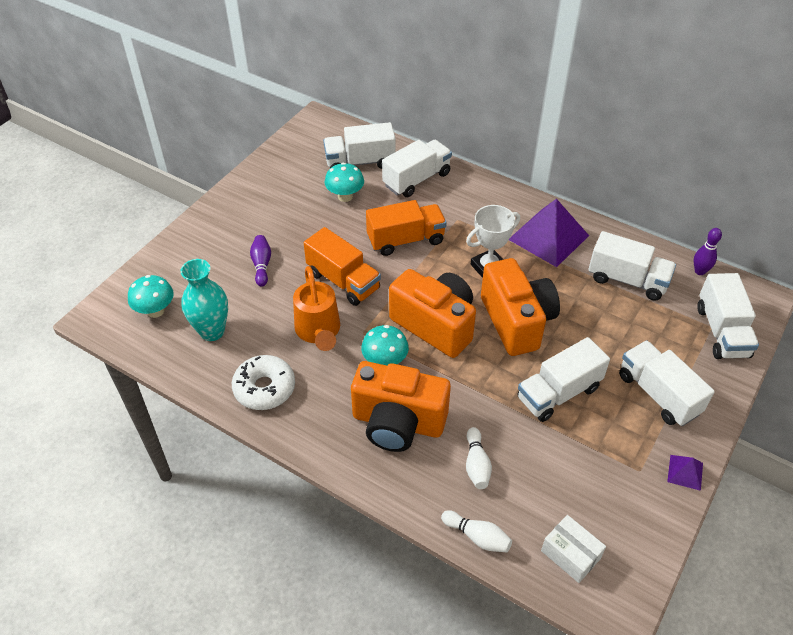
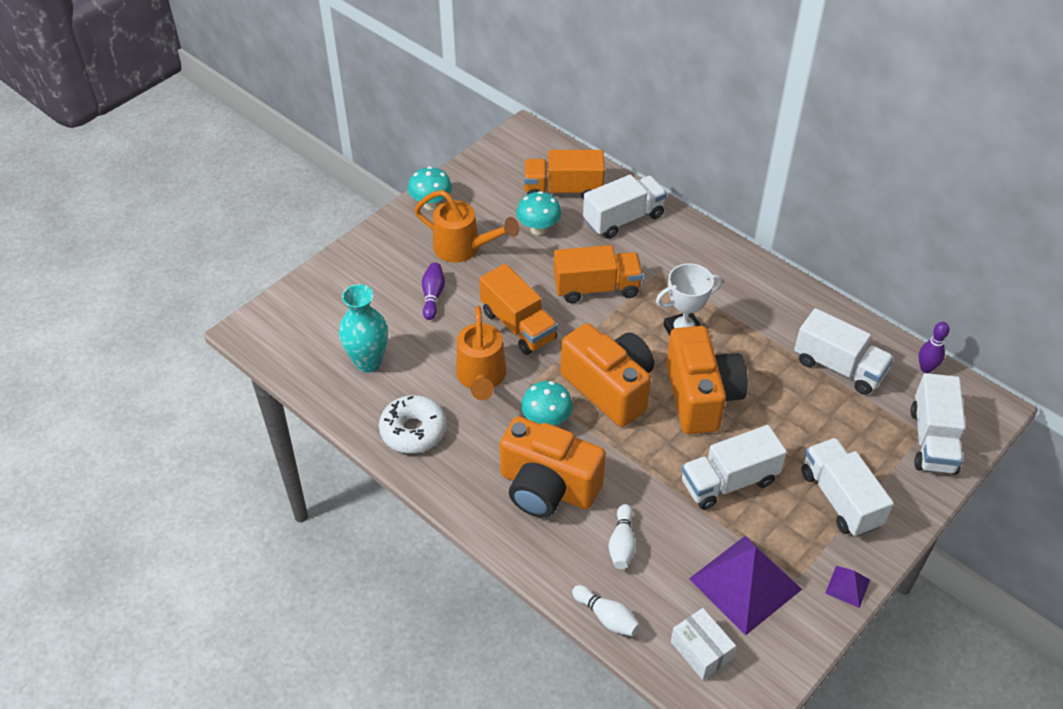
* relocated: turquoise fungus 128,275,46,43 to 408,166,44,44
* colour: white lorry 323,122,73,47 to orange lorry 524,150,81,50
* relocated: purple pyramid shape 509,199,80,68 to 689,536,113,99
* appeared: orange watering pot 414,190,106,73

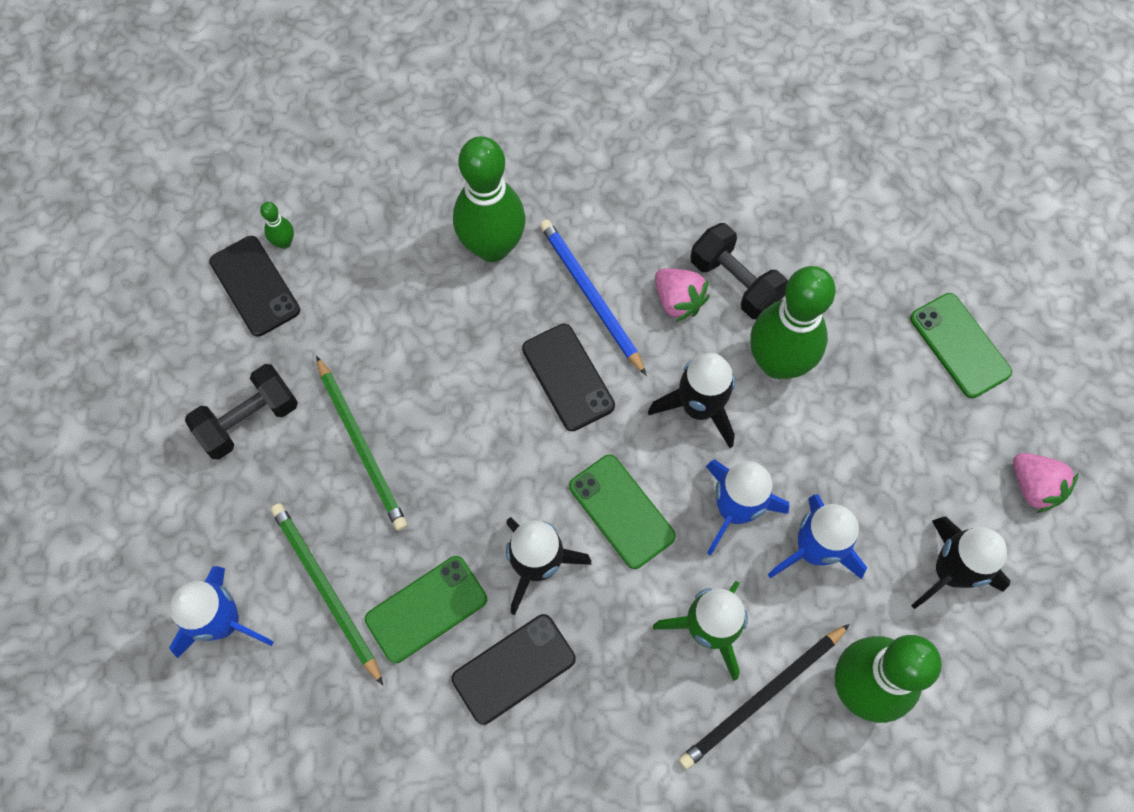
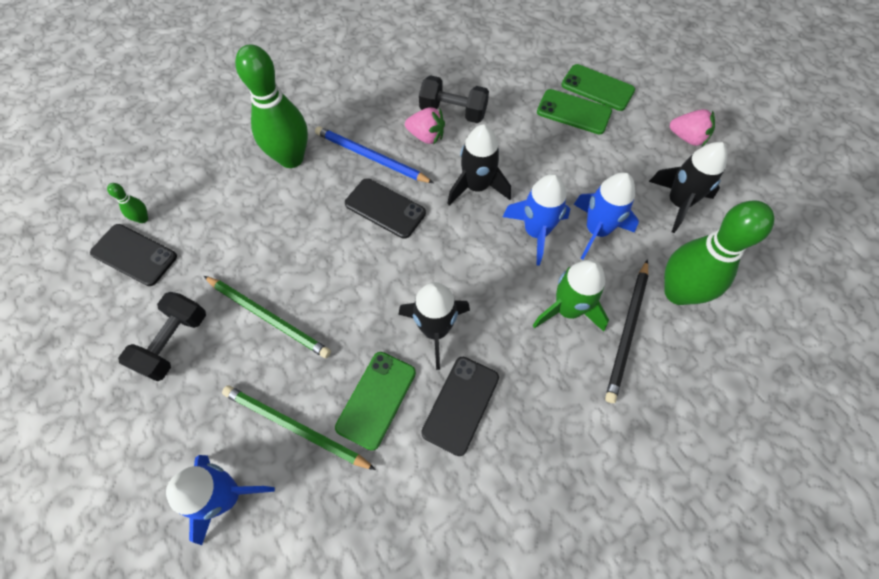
* relocated: leaf-green phone 569,455,107,114 to 537,89,75,45
* missing: leaf-green skittle 750,266,86,113

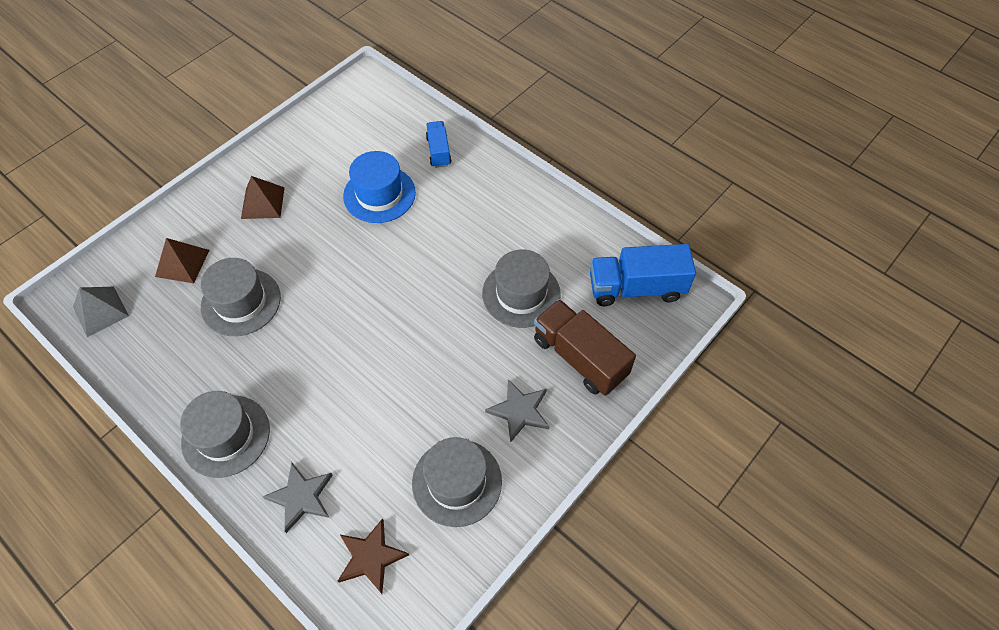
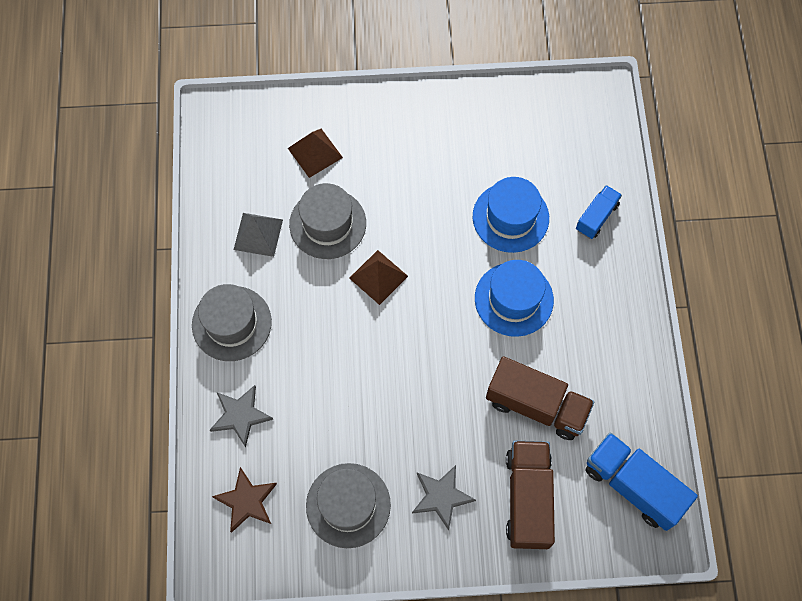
* relocated: grey pyramid shape 73,287,56,50 to 234,213,49,44
* relocated: dark brown pyramid shape 241,176,44,43 to 349,250,59,55
* exchanged: grey hat 482,249,79,79 to dark brown lorry 486,356,108,84
* appeared: cobalt hat 475,260,79,77

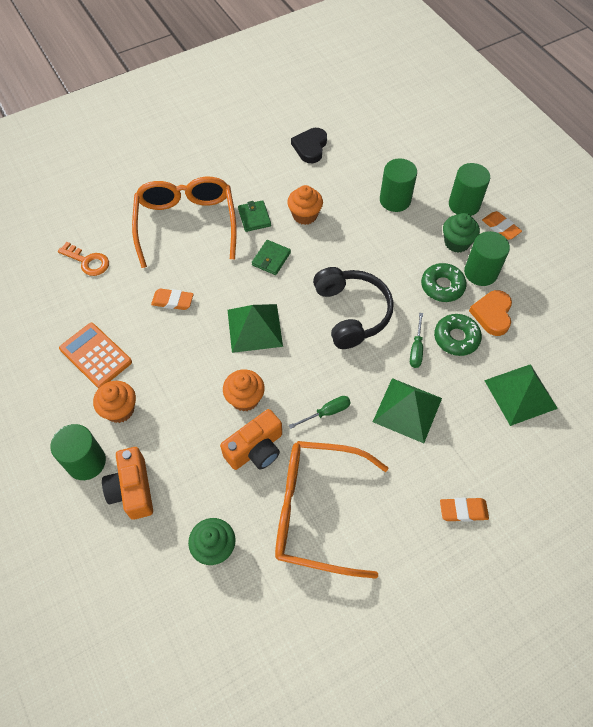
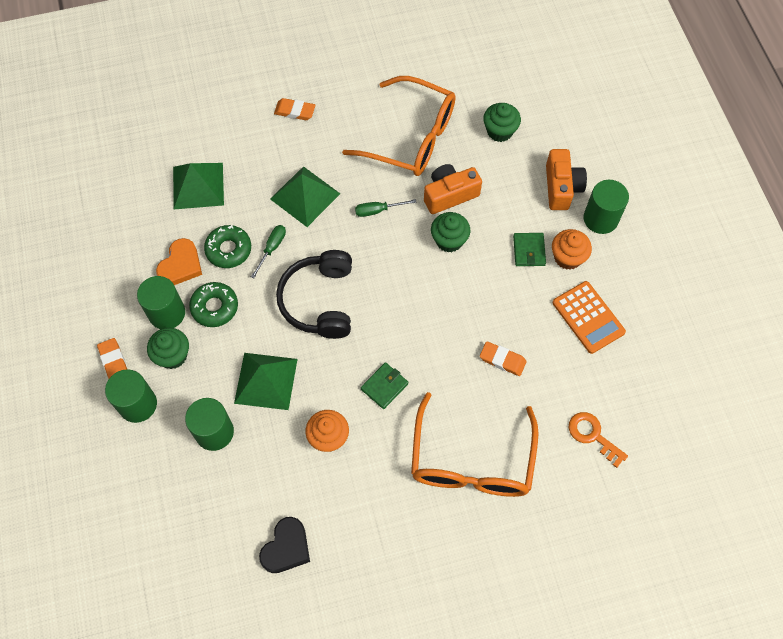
* colour: orange muffin 223,369,42,42 to leaf-green muffin 431,212,39,41
* relocated: leaf-green pyramid shape 227,304,56,49 to 234,353,63,57
* relocated: leaf-green wallet 238,200,33,32 to 513,233,33,33

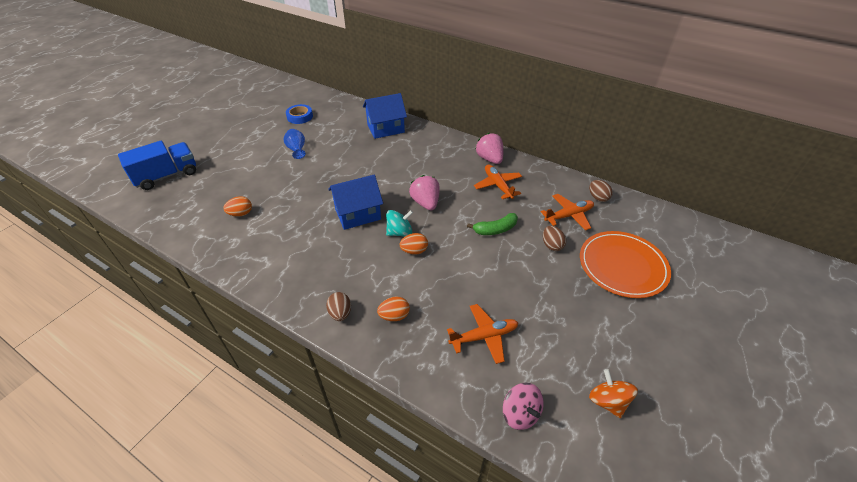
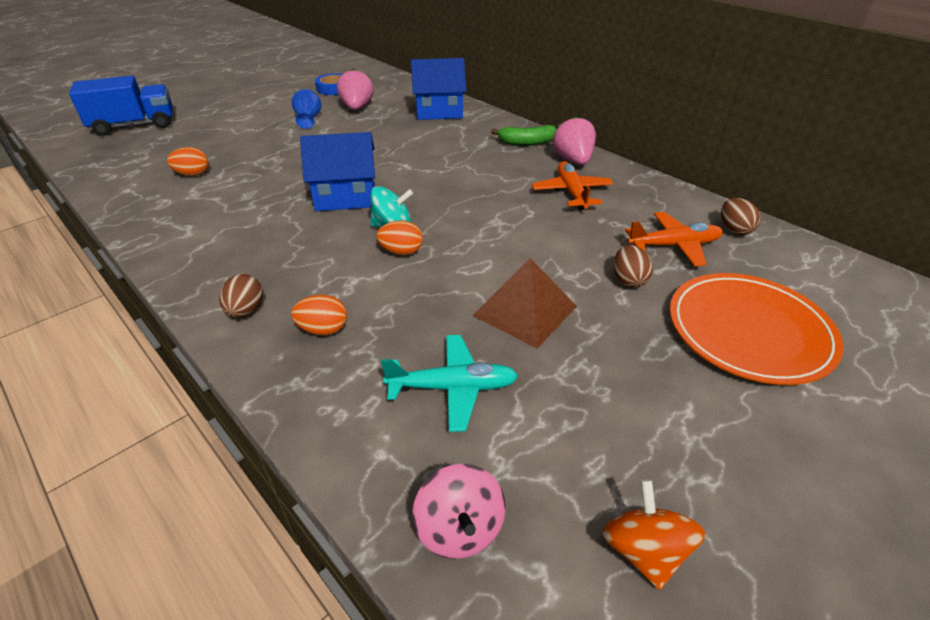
* relocated: pink strawberry 409,175,31,35 to 337,69,37,41
* colour: orange aeroplane 447,304,71,60 to turquoise aeroplane 381,335,137,97
* relocated: leaf-green banana 467,213,51,22 to 491,125,66,21
* appeared: dark brown pyramid shape 472,258,105,91

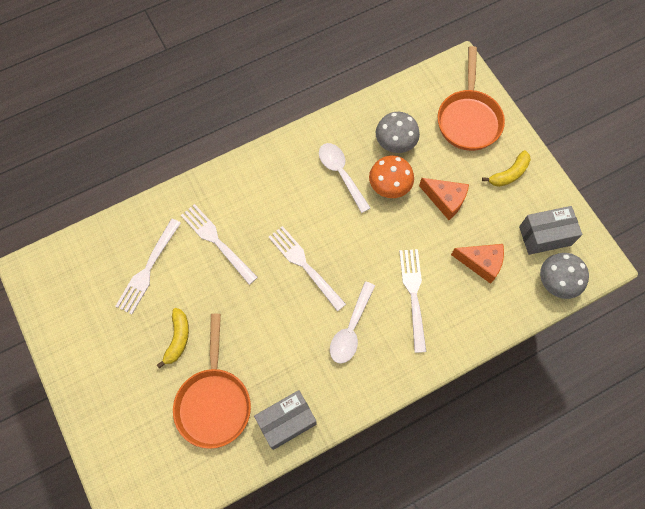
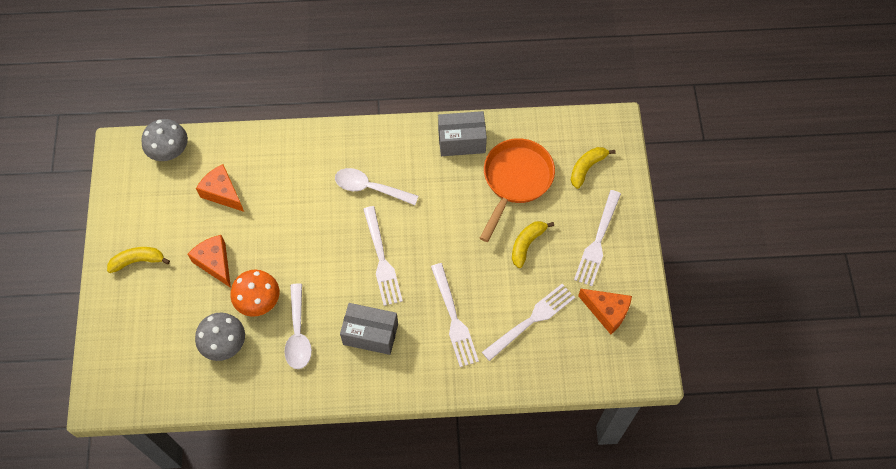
* spun: white spoon 330,281,45,83 = 335,168,84,37 120 degrees counterclockwise
* relocated: white fork 399,249,27,104 to 574,190,47,96
* missing: orange frying pan 438,46,67,105
* relocated: grey parcel 519,206,63,49 to 340,303,58,52
* appeared: golden banana 571,147,45,42
* appeared: orange cheese wedge 578,289,54,45

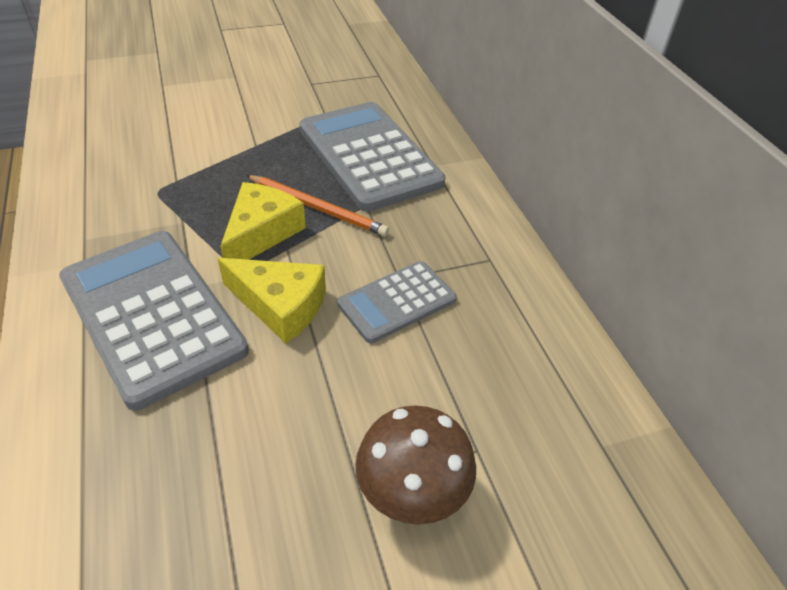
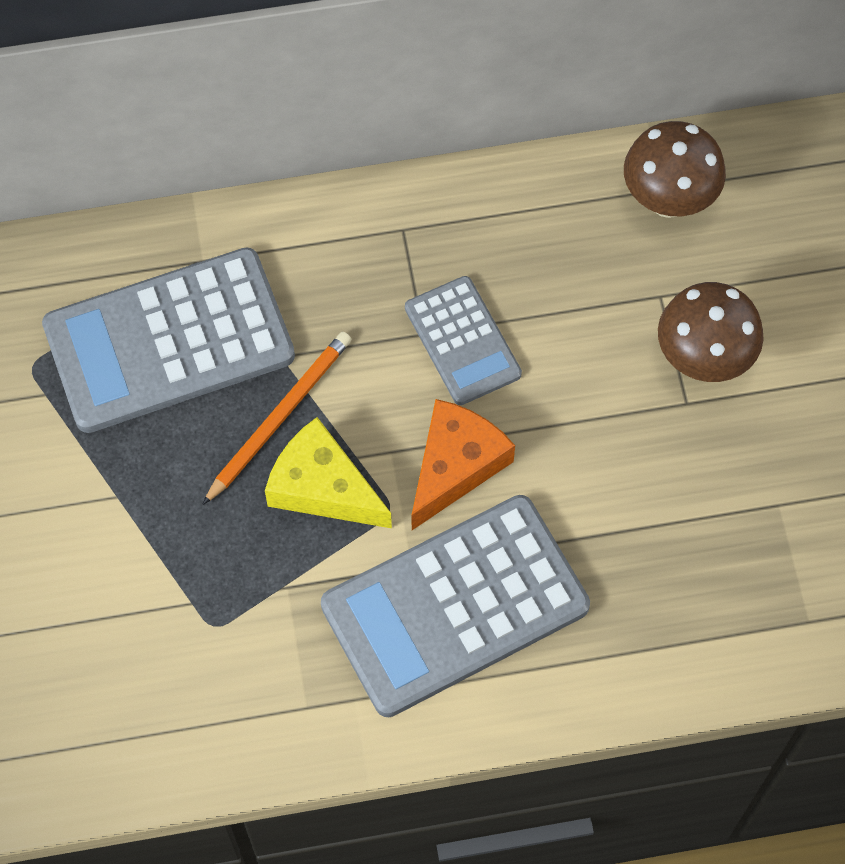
* colour: golden cheese wedge 217,258,109,86 to orange cheese wedge 412,399,103,131
* appeared: dark brown fungus 624,121,102,97

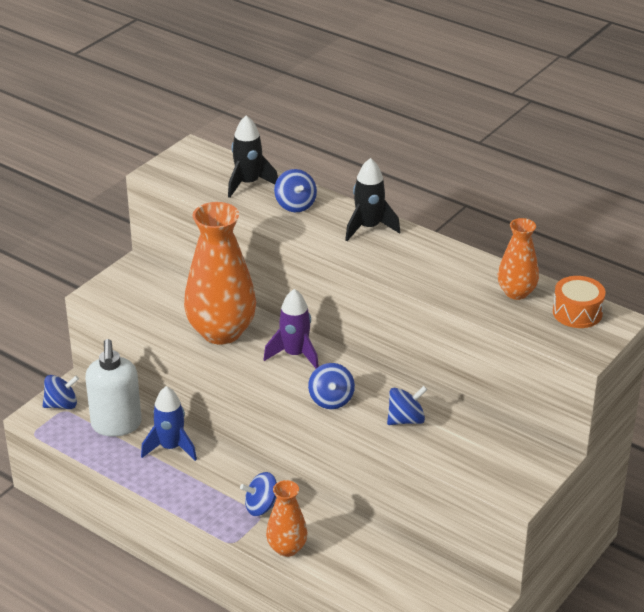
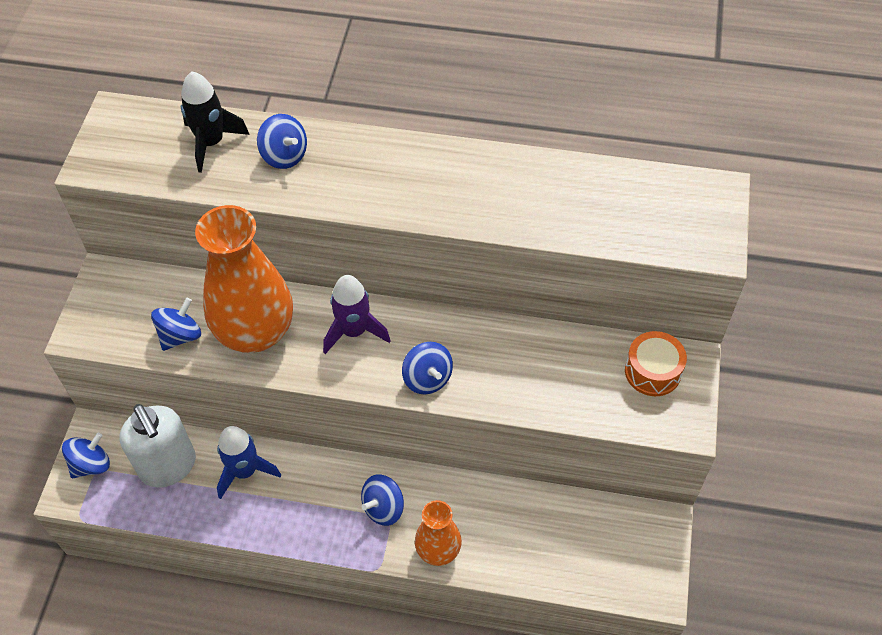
* missing: black toy rocket 345,158,55,83
* relocated: cobalt toy top 387,386,40,39 to 151,298,50,53
* missing: orange flower vase 498,218,41,82
* relocated: orange toy drum 553,276,53,52 to 625,331,62,65

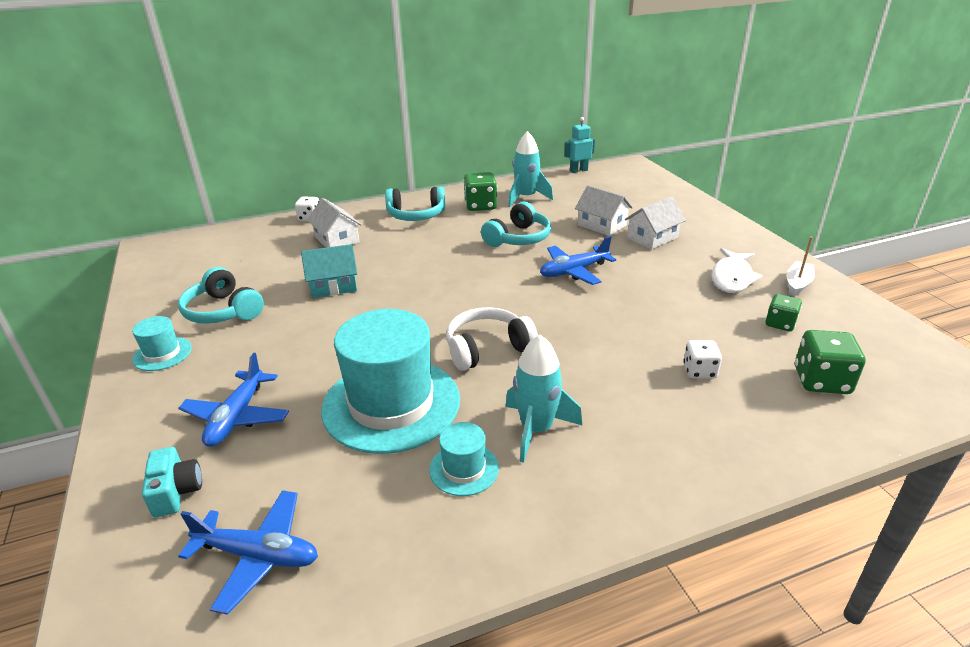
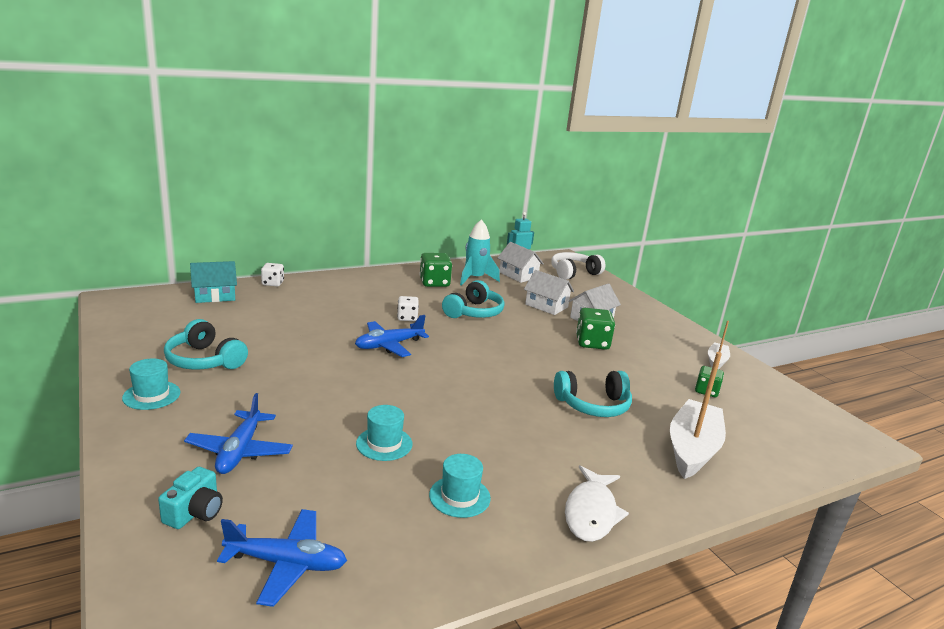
* spun: turquoise compact camera 142,447,60,71 = 158,467,65,62 45 degrees clockwise
* relocated: turquoise cottage 301,244,56,54 to 190,261,47,42
* relocated: white cottage 307,198,55,50 to 497,242,47,41
* size: turquoise hat 321,309,139,145 = 356,405,56,56 x0.45
* relocated: turquoise over-ear headphones 385,186,60,35 to 554,371,78,46
* relocated: white over-ear headphones 446,307,92,64 to 551,252,55,28
* missing: turquoise toy rocket 505,335,77,128
* relocated: cobalt aeroplane 540,236,76,49 to 355,315,74,42
* relocated: white game die 683,340,39,39 to 397,296,22,25
* relocated: white fish figure 711,248,52,45 to 565,465,64,77
* relocated: leaf-green game die 795,330,71,64 to 576,308,39,42
* appeared: white sailboat 670,352,56,127

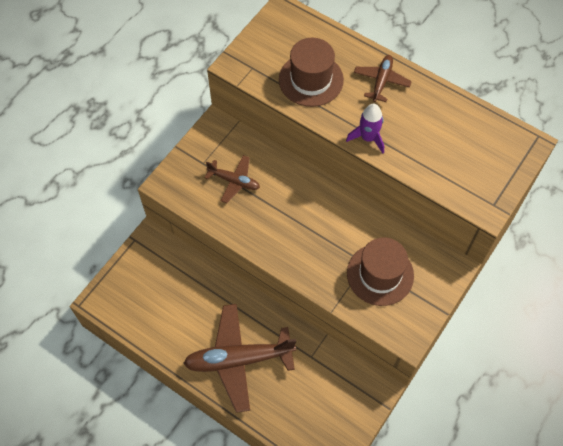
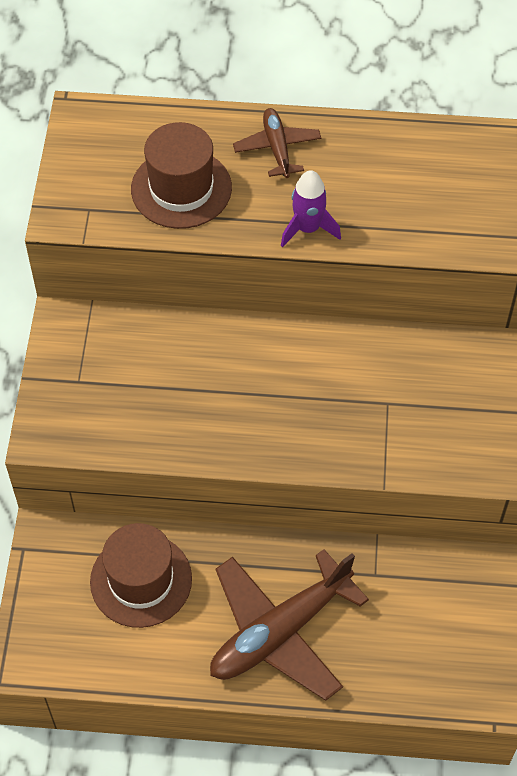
* missing: dark brown aeroplane 205,155,55,48
* relocated: dark brown hat 347,238,67,68 to 90,523,102,105

